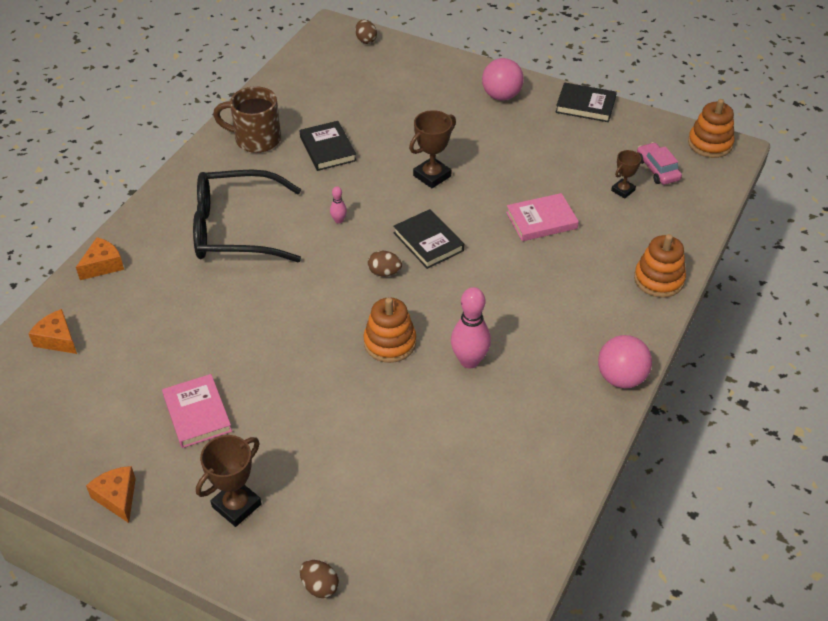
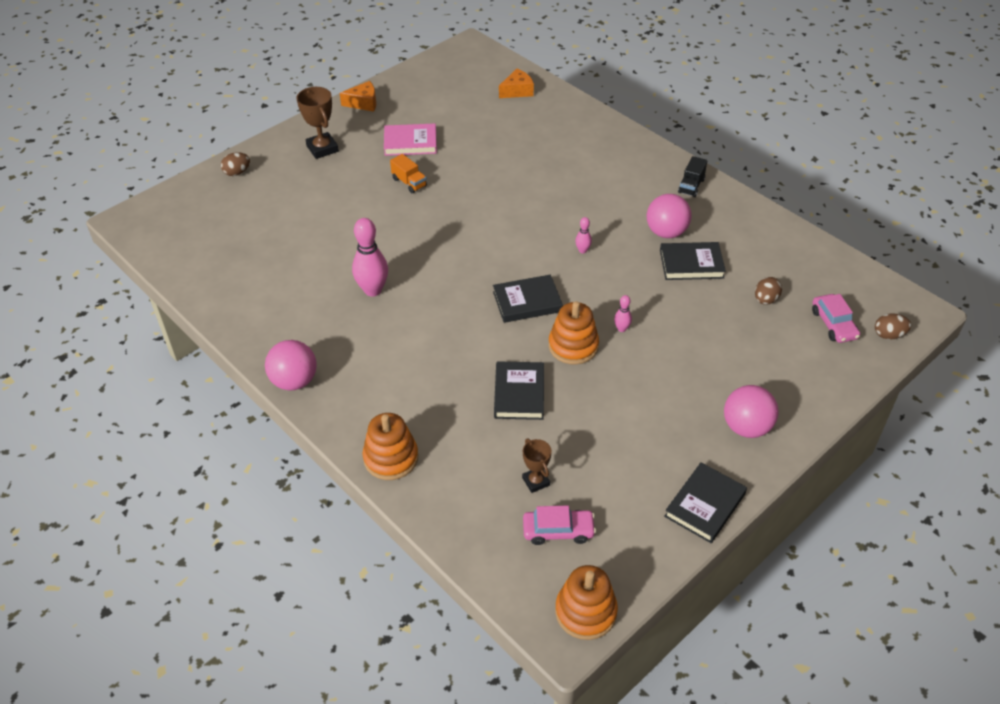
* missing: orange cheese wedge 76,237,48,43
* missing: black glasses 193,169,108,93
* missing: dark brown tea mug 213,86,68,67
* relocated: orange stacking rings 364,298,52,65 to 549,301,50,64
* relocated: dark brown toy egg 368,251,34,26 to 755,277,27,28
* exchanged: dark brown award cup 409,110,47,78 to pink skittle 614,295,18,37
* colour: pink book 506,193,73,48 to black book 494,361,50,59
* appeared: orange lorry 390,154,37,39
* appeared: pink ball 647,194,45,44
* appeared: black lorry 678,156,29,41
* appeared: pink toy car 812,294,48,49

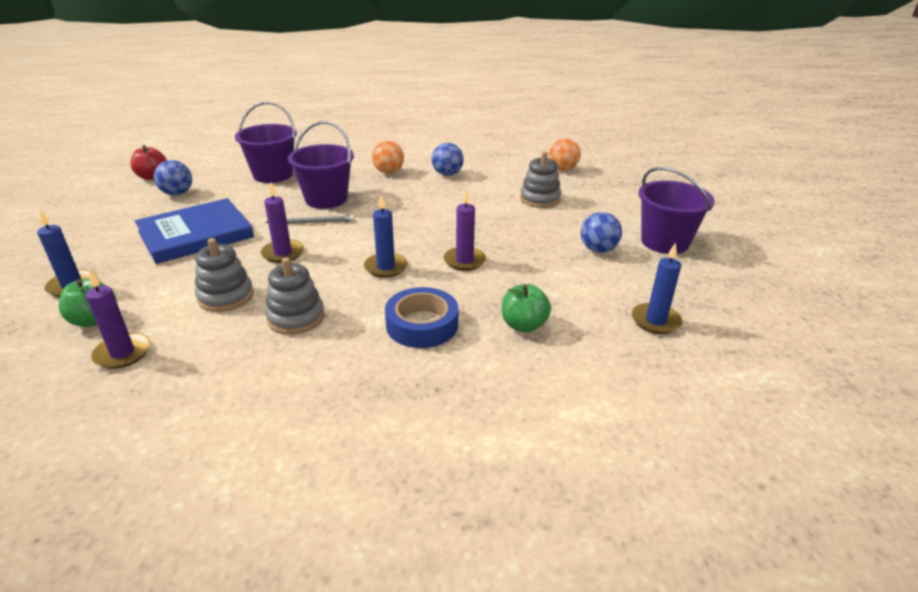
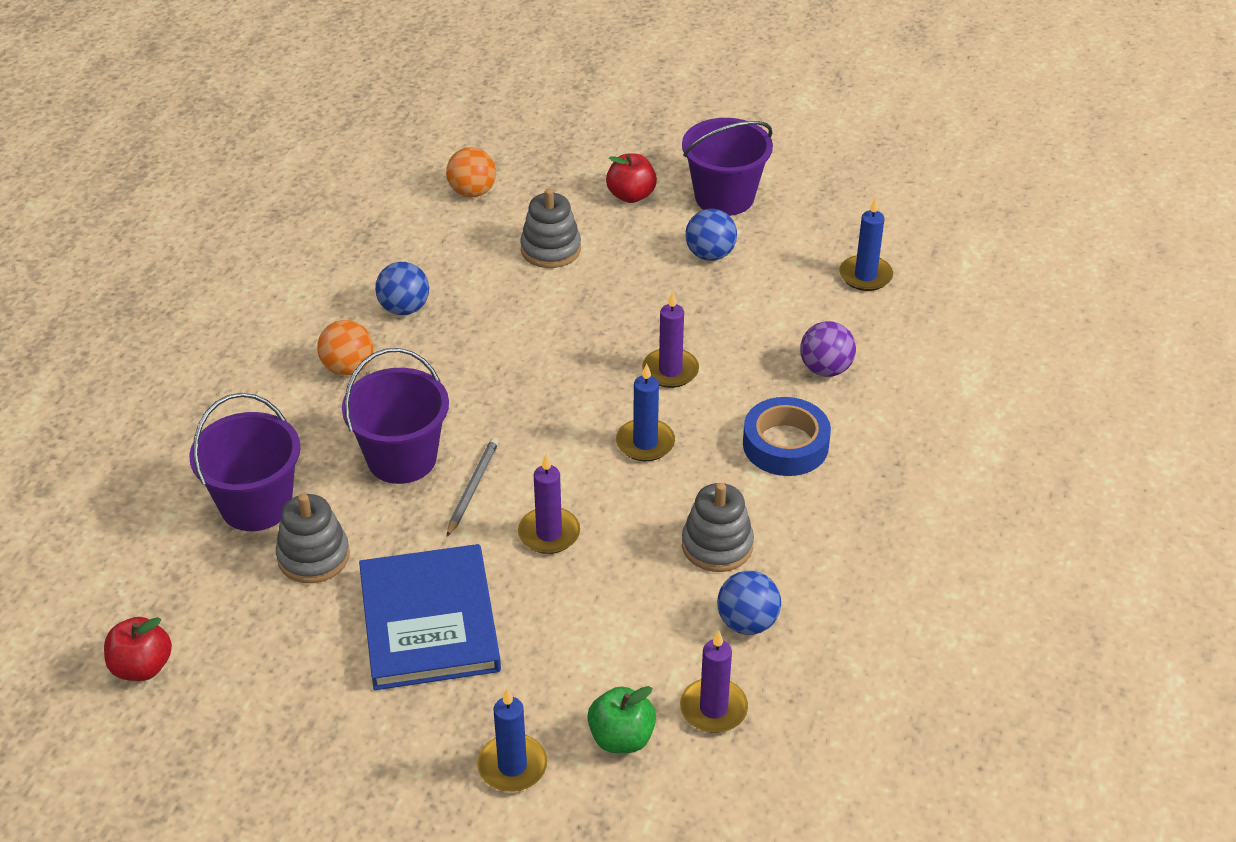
* relocated: cobalt ball 154,160,38,36 to 717,571,64,64
* relocated: grey stacking rings 195,238,59,74 to 276,494,74,89
* exchanged: leaf-green apple 502,284,49,48 to purple ball 800,321,56,56
* appeared: red apple 606,154,51,49

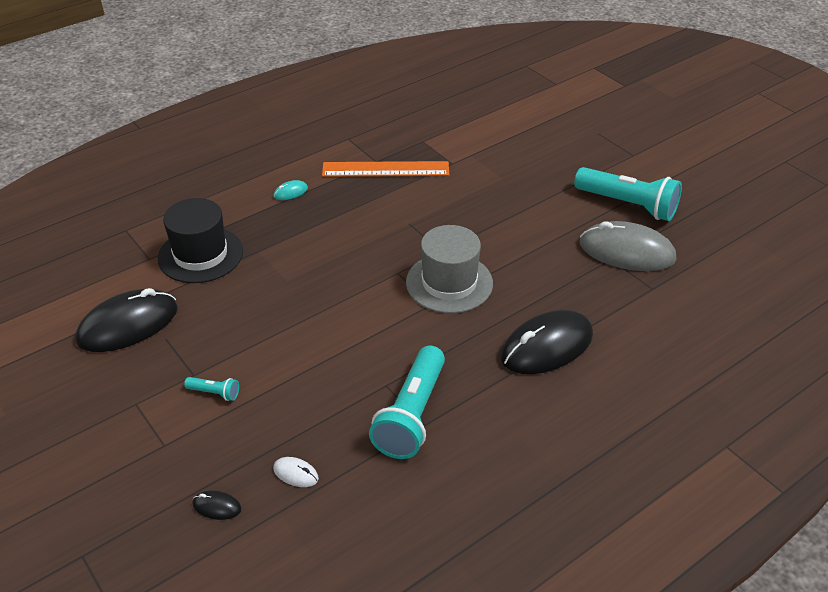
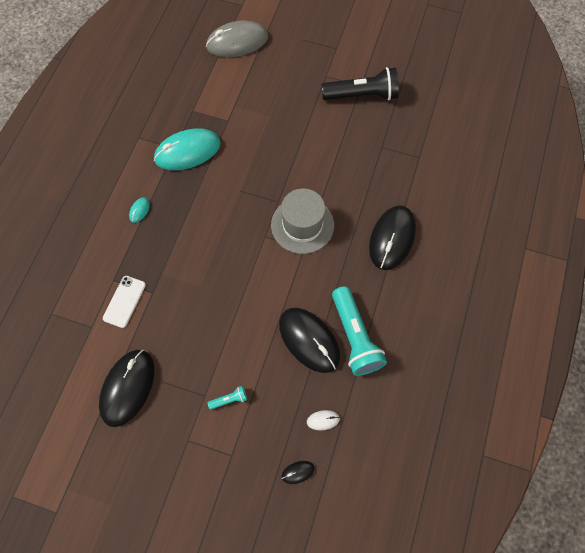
* exchanged: black hat 158,198,85,85 to white phone 103,276,43,52
* exchanged: orange measuring stick 322,161,127,16 to turquoise mouse 154,128,67,42
* colour: turquoise flashlight 574,167,108,54 to black flashlight 321,67,78,34
* relocated: grey mouse 580,221,96,50 to 206,20,62,37
* appeared: black mouse 279,308,61,65

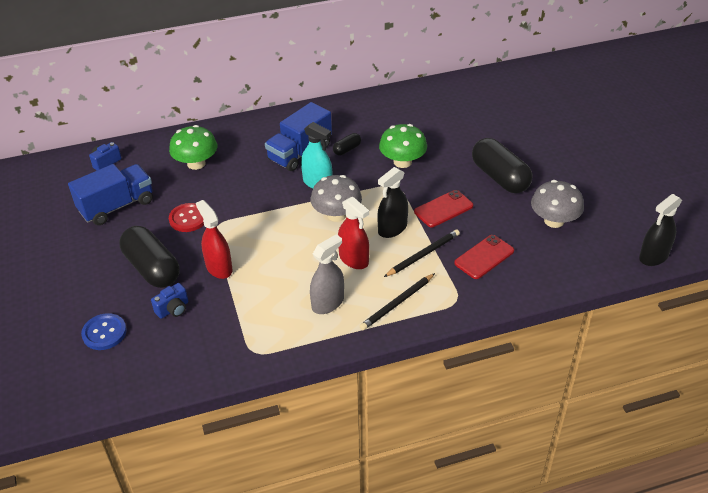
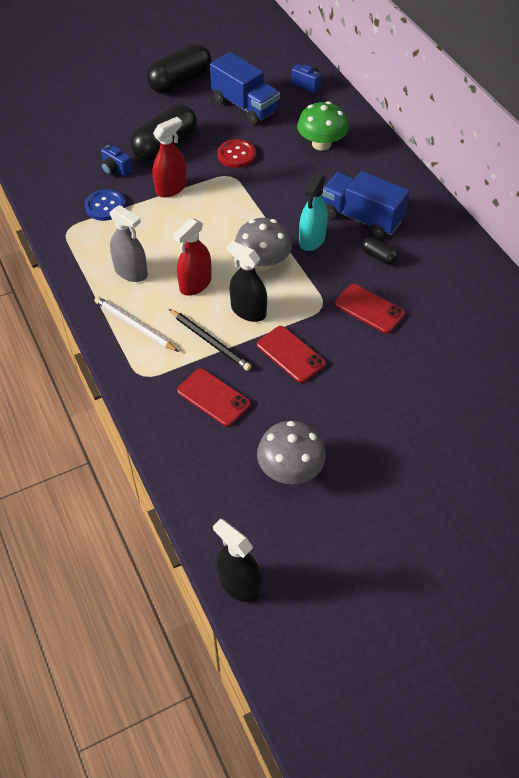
* relocated: cobalt button 81,313,46,37 to 84,189,42,32
* colour: black lead pencil 360,273,75,57 to white lead pencil 94,296,85,56
* exchanged: leaf-green fungus 379,124,48,44 to red phone 335,284,70,50
* relocated: black pill 472,138,60,55 to 147,44,65,50

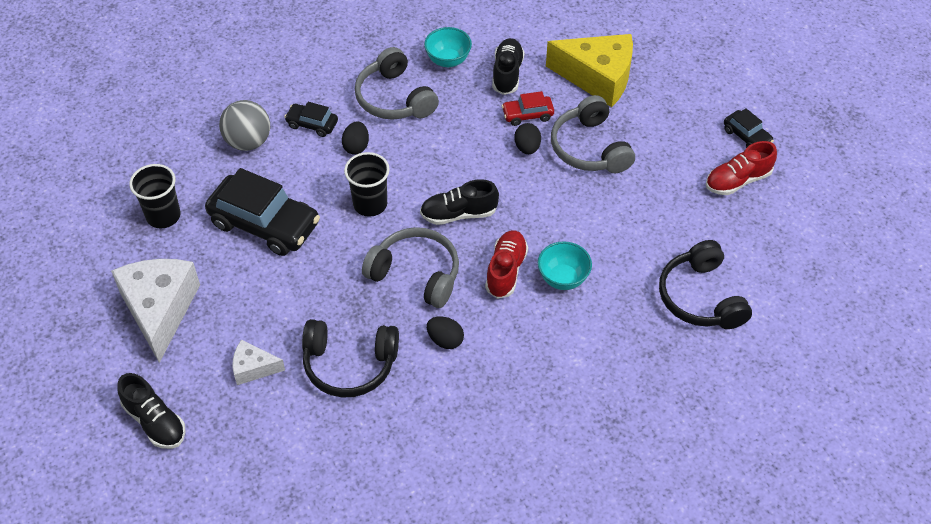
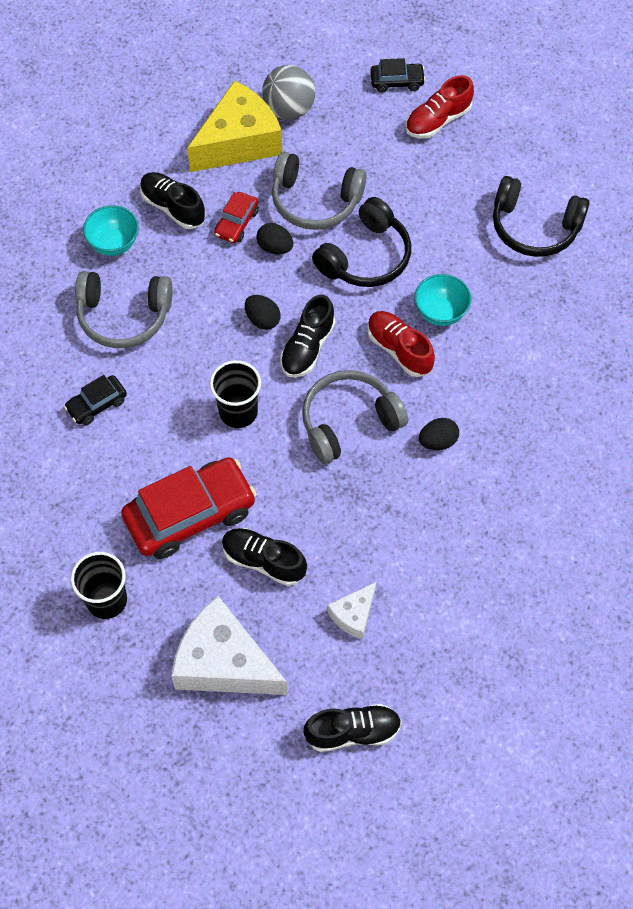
* colour: black toy car 205,168,115,88 to red toy car 121,457,135,102
* relocated: grey ball 219,100,51,51 to 262,65,53,55
* relocated: black over-ear headphones 302,319,97,78 to 312,197,99,90
* relocated: black toy egg 342,121,27,34 to 245,295,36,35
* spun: red shoe 706,141,71,54 = 405,75,69,63 45 degrees clockwise
* appeared: black shoe 222,528,85,58

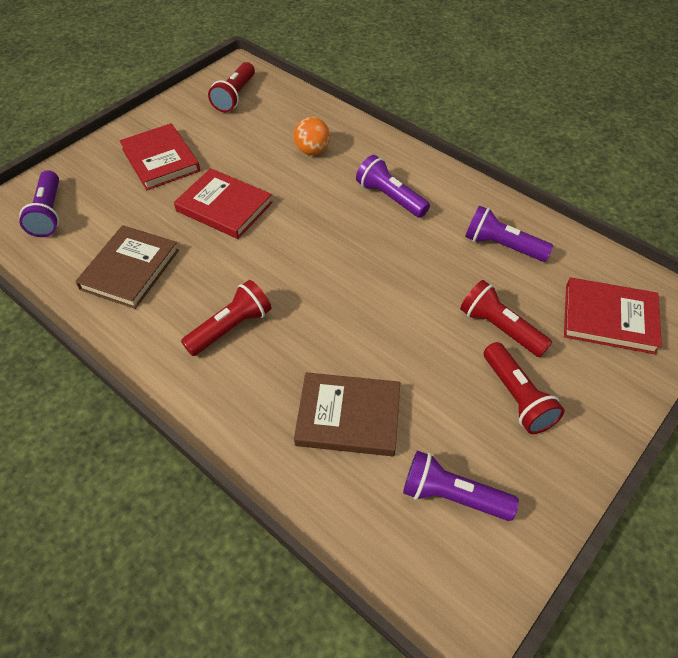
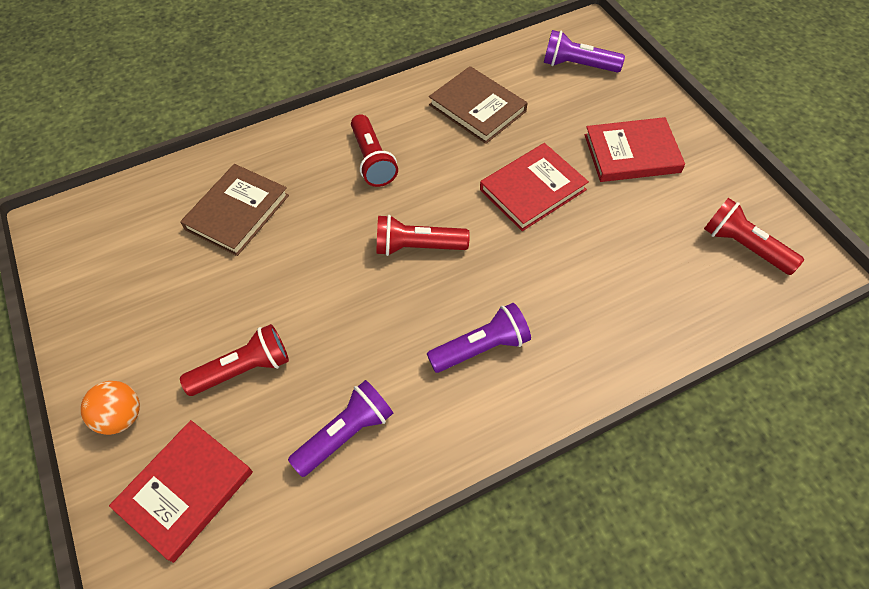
* relocated: orange ball 294,117,36,38 to 81,381,59,54
* missing: purple flashlight 403,450,116,71
* relocated: red flashlight 484,342,80,92 to 377,215,93,41

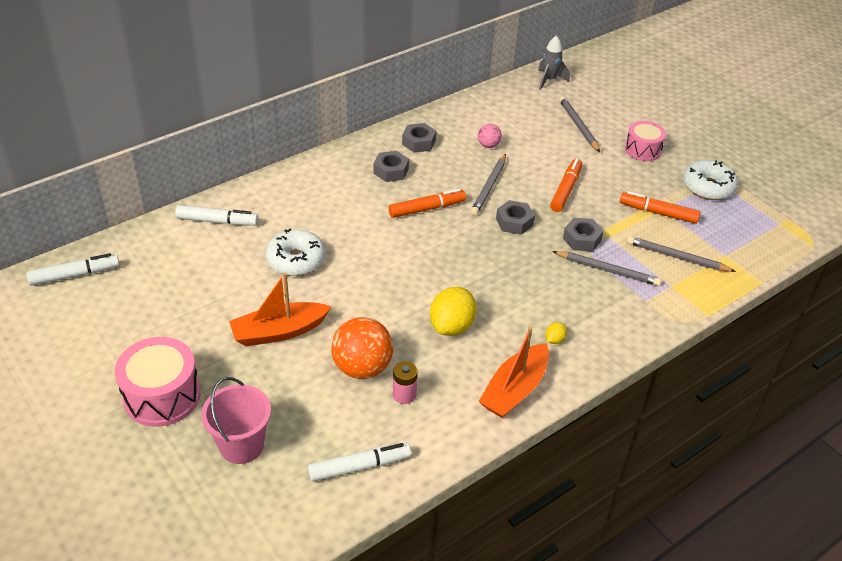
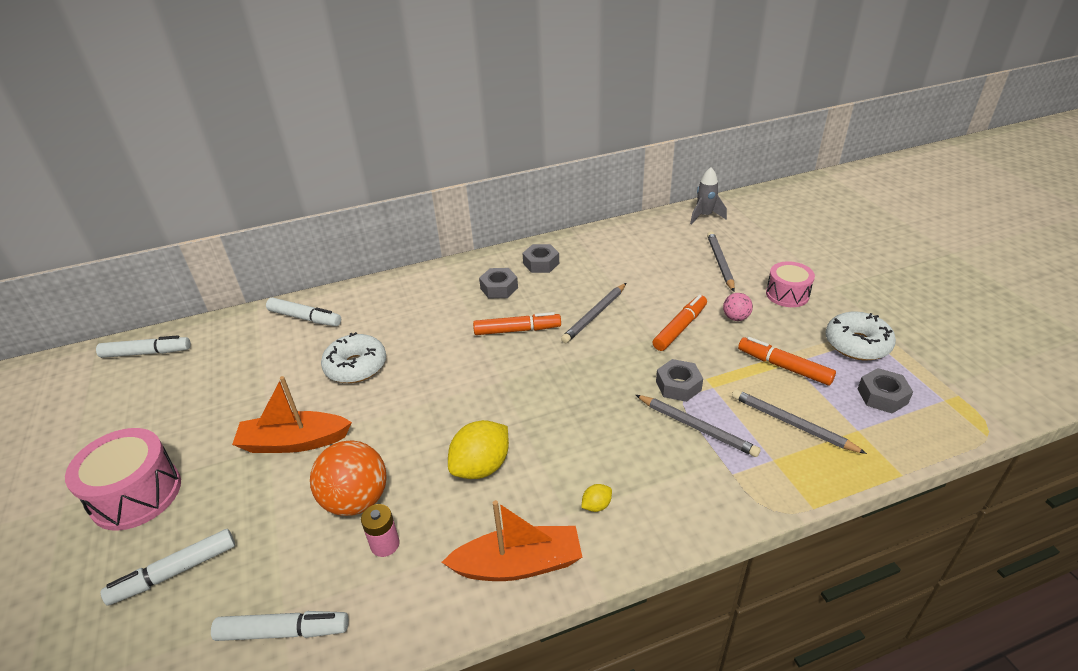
* exchanged: pink sand bucket 201,377,70,87 to white marker 101,529,134,77
* relocated: pink ball 478,124,24,24 to 723,293,30,28
* spun: orange sailboat 478,327,71,91 = 442,500,140,81 150 degrees counterclockwise
* relocated: grey nut 496,200,39,35 to 858,368,55,45

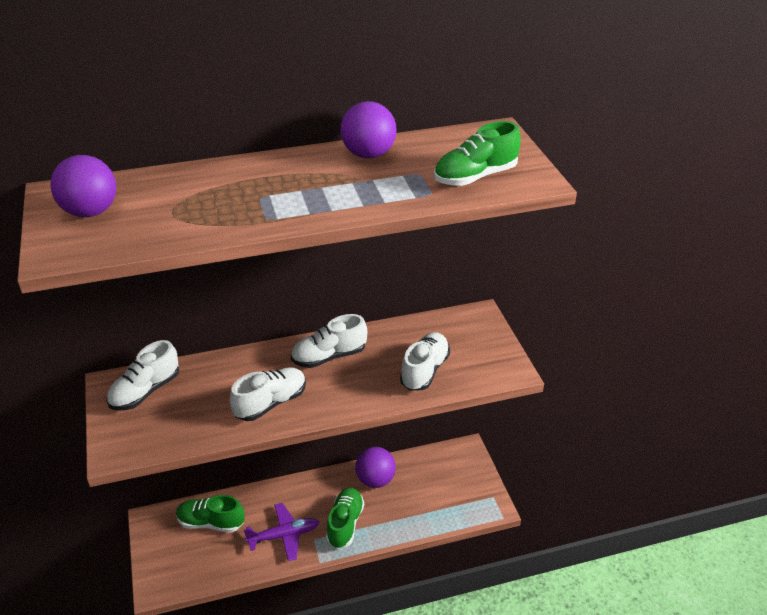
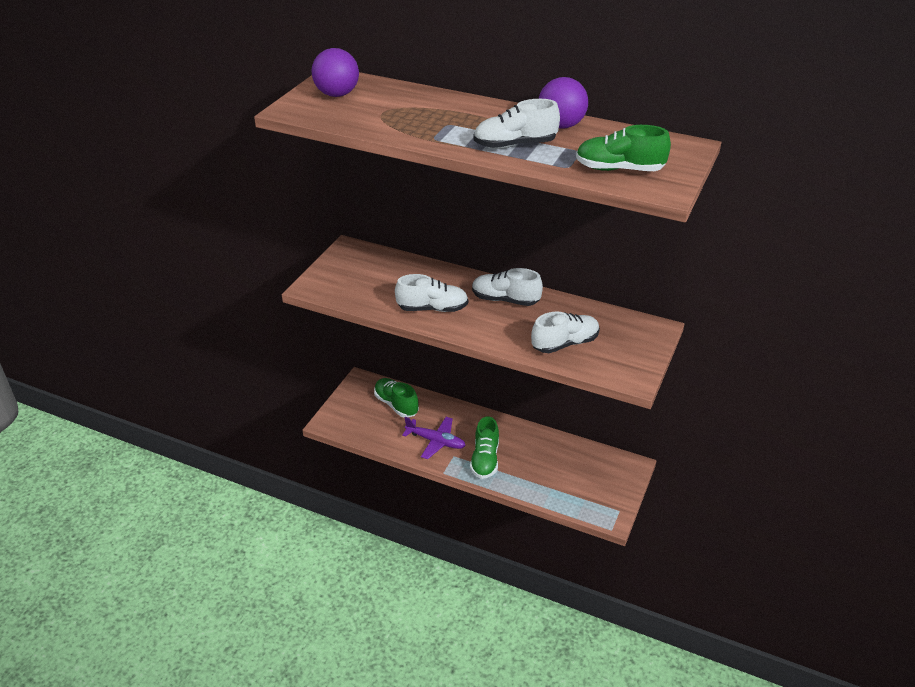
* relocated: white shoe 106,340,73,70 to 473,99,87,50
* spun: leaf-green shoe 326,488,38,61 = 470,416,29,63 135 degrees clockwise
* missing: purple ball 355,447,41,41

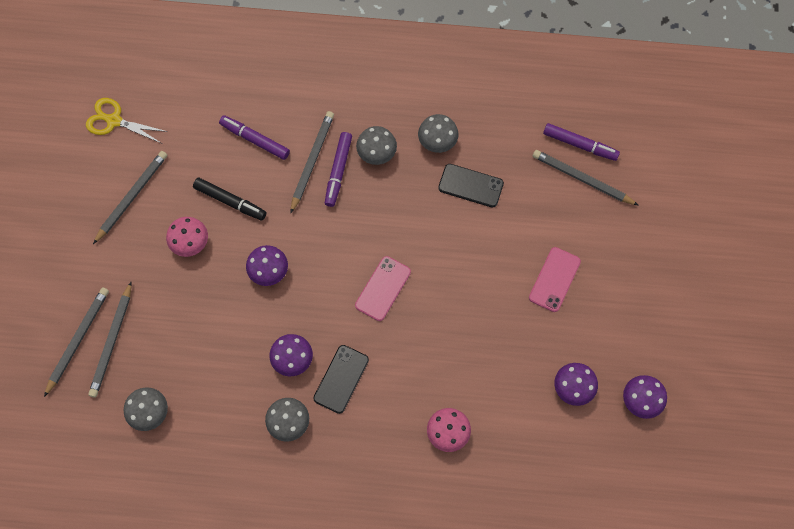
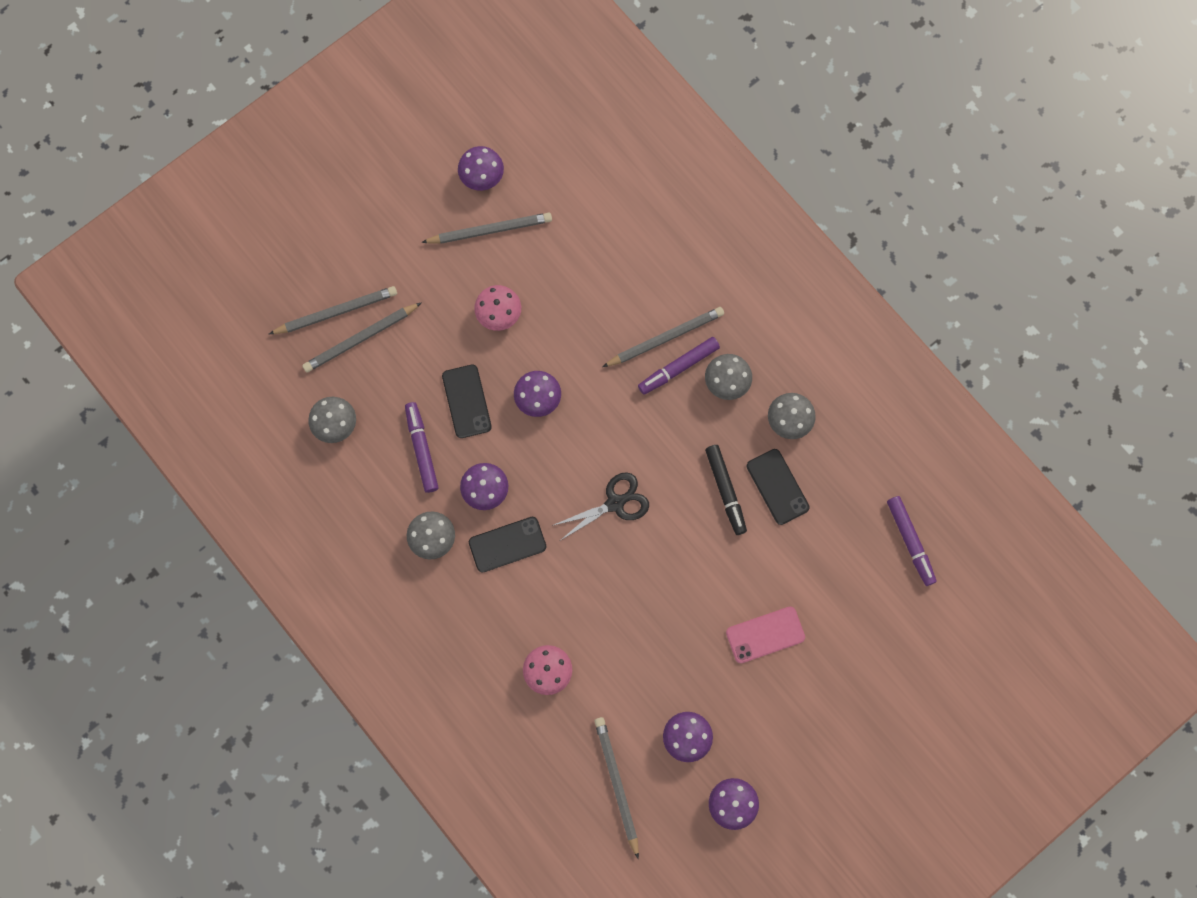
* missing: golden shears 86,98,82,45
* relocated: black marker 193,178,73,42 to 705,445,42,90
* relocated: purple marker 219,115,71,45 to 405,402,34,91
* exchanged: pink phone 355,256,56,65 to black shears 552,472,97,68
* relocated: grey lead pencil 533,150,106,56 to 594,717,45,142
* appeared: black phone 442,365,50,73
* appeared: purple fungus 458,146,46,45

